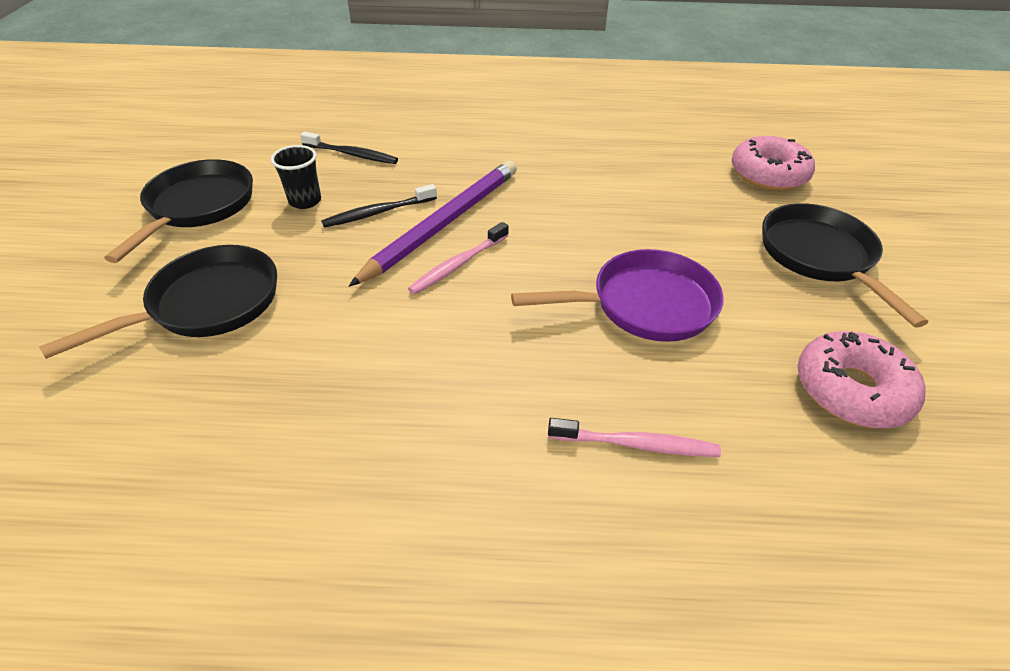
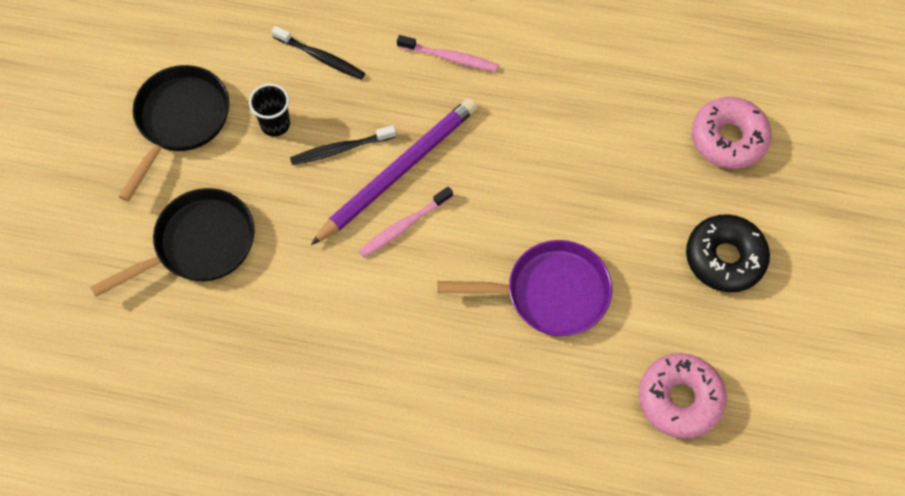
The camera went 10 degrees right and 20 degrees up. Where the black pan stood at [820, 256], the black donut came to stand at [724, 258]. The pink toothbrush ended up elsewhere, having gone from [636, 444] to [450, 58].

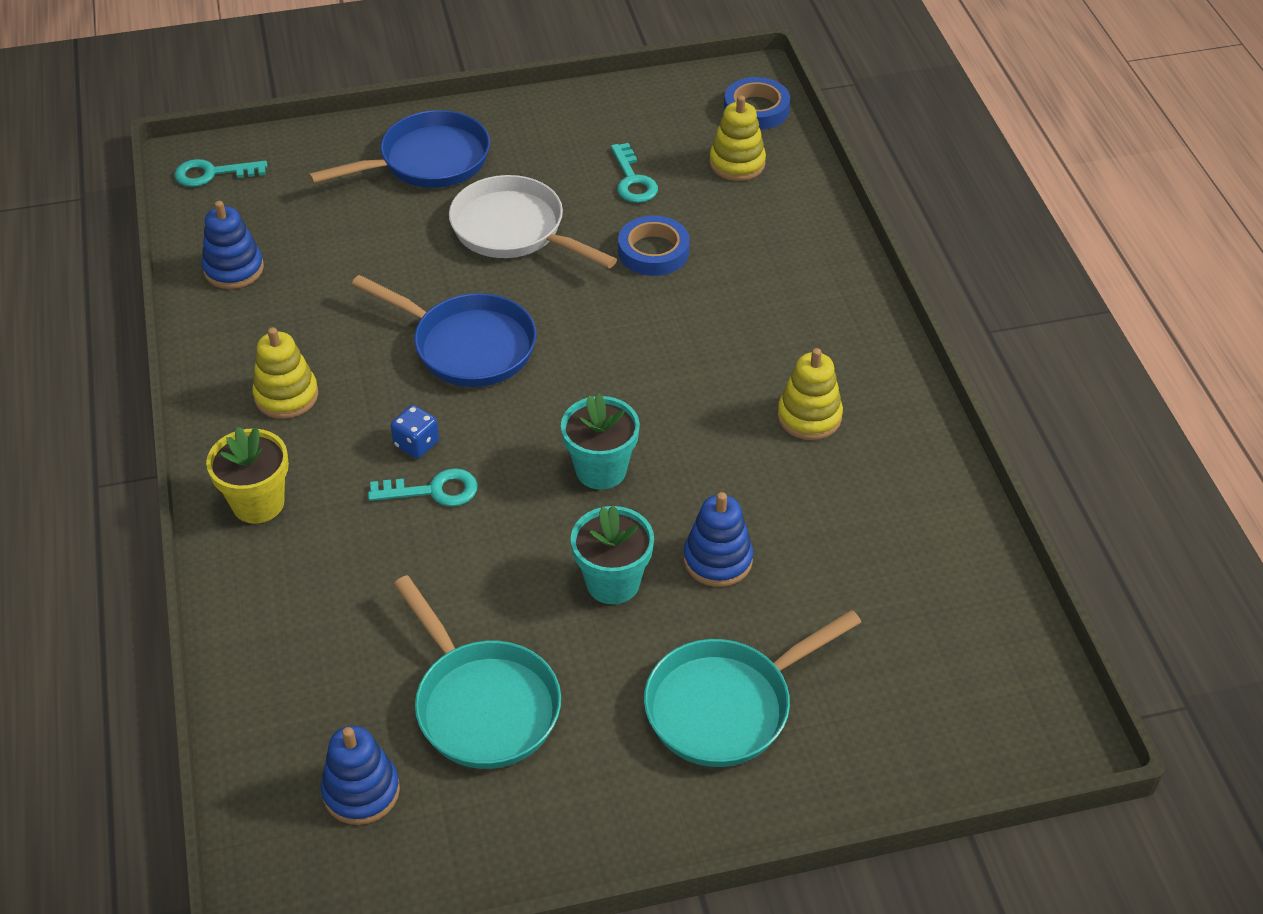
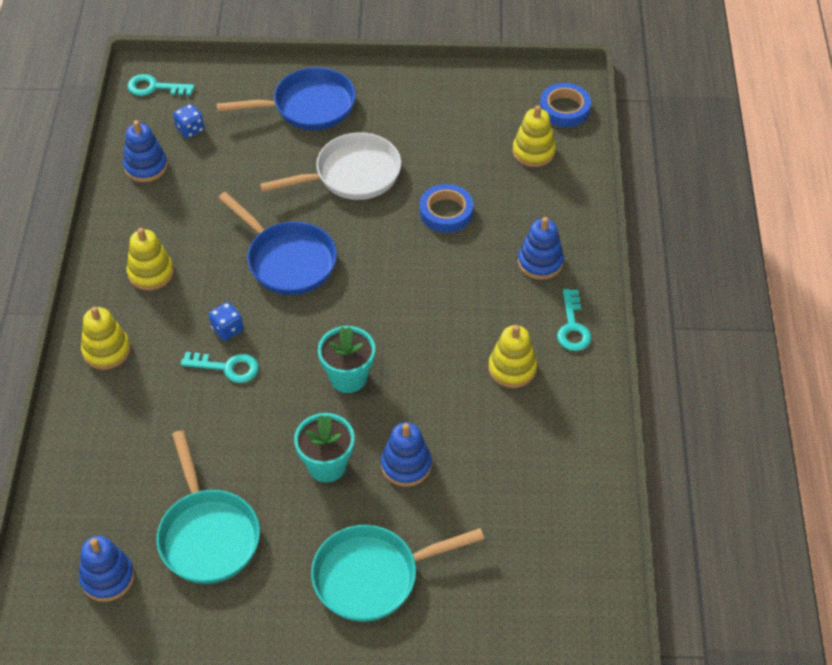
The camera went 15 degrees right and 5 degrees up. The turquoise key ended up elsewhere, having gone from [633, 180] to [572, 327]. The white pan at [514, 230] ended up facing another way, 105 degrees clockwise from before. Where the yellow flower pot stood at [258, 503], the yellow stacking toy came to stand at [106, 350]. The second view gained the blue dice at [190, 129]. The second view gained the blue stacking toy at [540, 262].

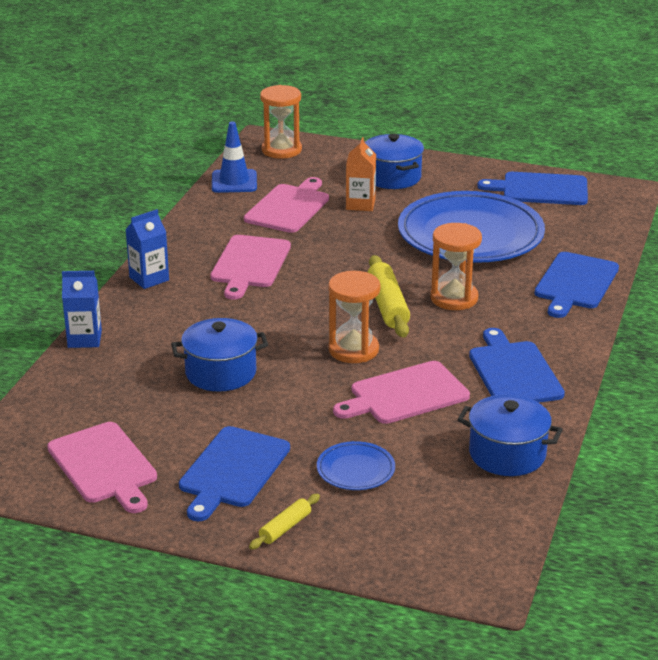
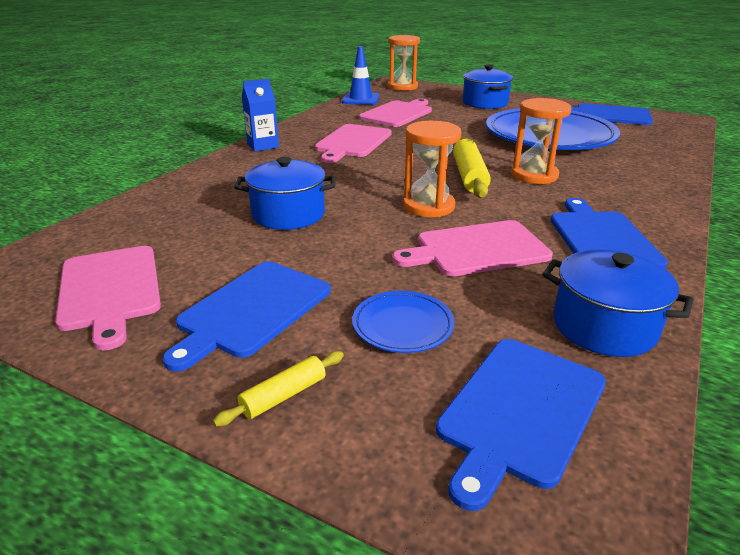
The camera went 10 degrees right and 0 degrees up. The second view lost the orange carton at [360, 204]. The blue cutting board ended up elsewhere, having gone from [575, 283] to [520, 411]. The second view lost the blue carton at [84, 339].

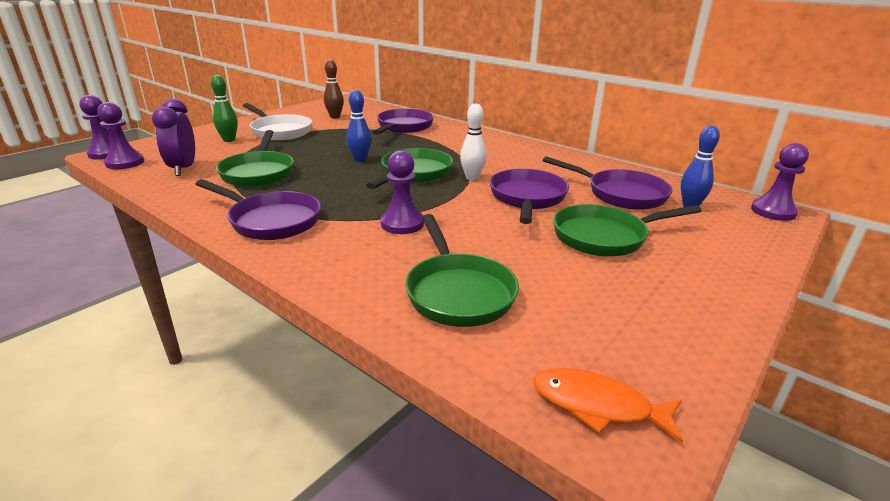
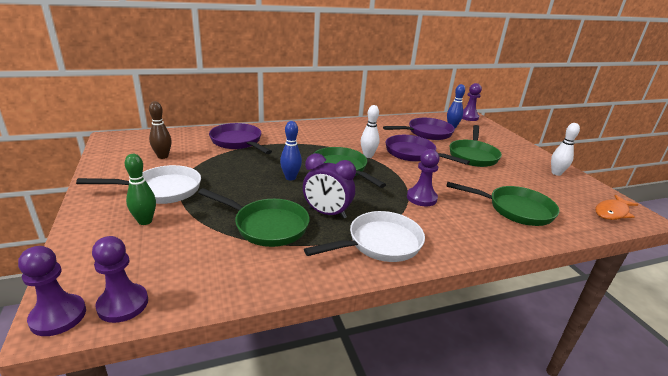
The camera went 60 degrees left and 0 degrees up. The purple clock ended up elsewhere, having gone from [183, 169] to [327, 213]. What was the purple pan at [271, 221] turned into the white pan at [380, 243]. The second view gained the white bowling pin at [556, 173].

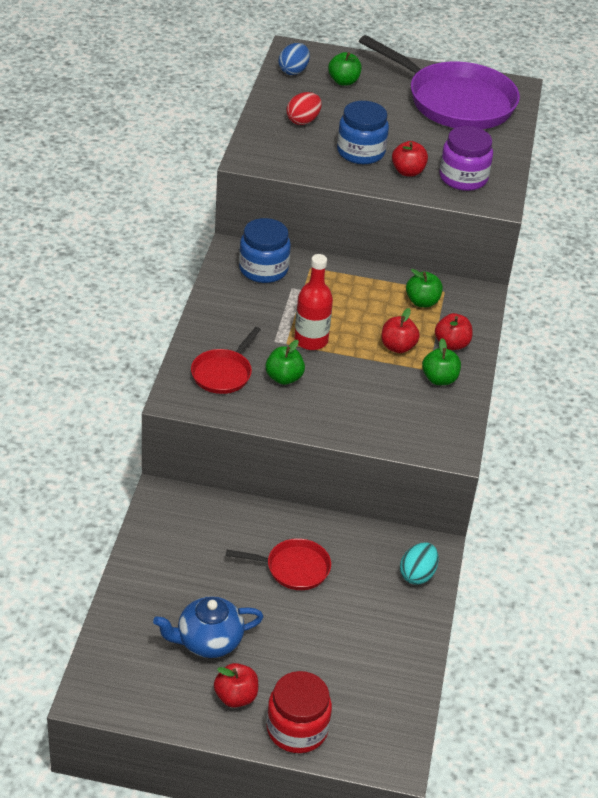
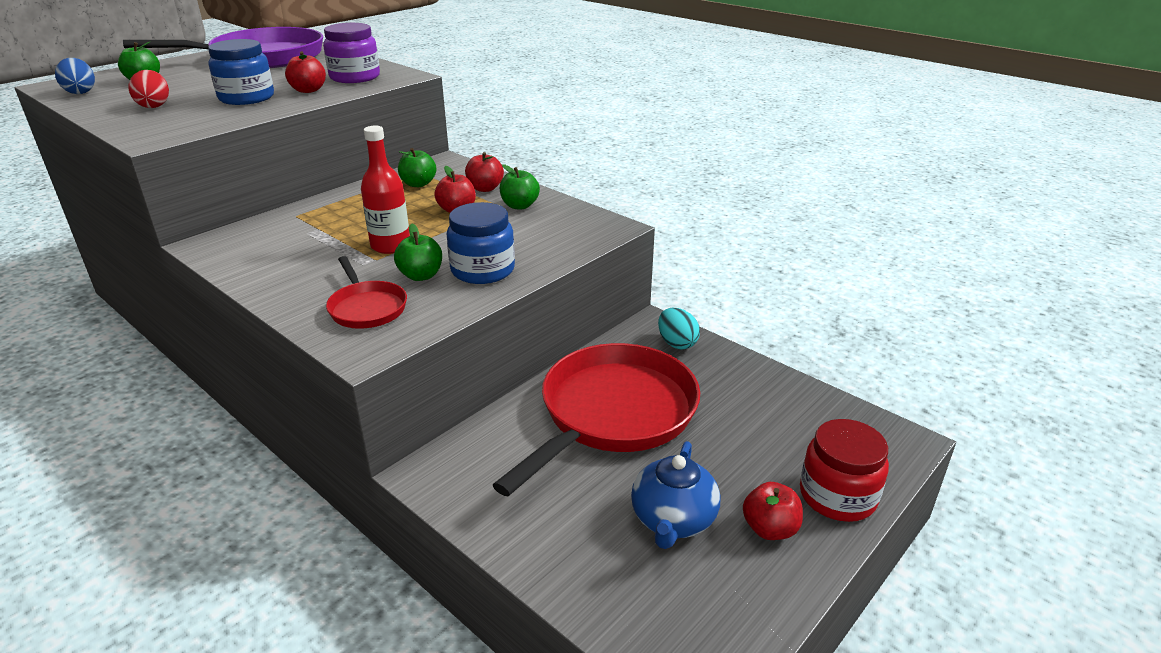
The camera went 55 degrees left and 10 degrees down. The blue jar ended up elsewhere, having gone from [263, 269] to [482, 270]. The size of the red pan at [293, 568] changed by a factor of 2.09.

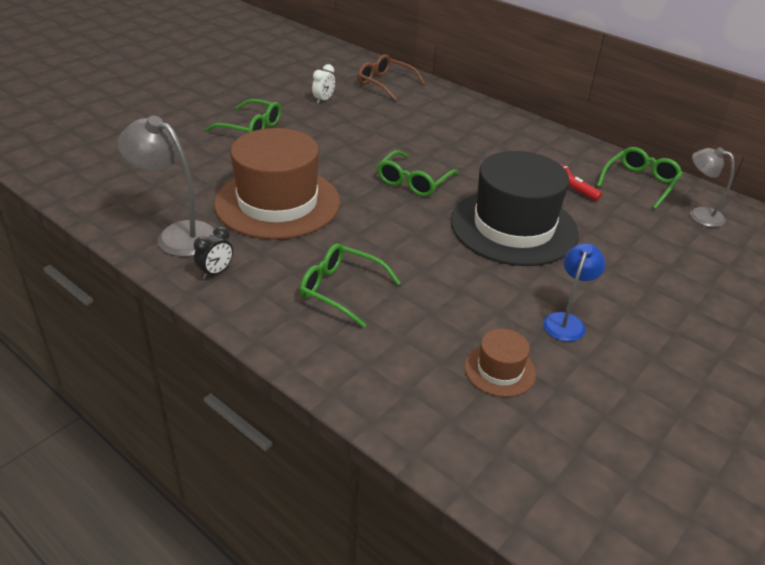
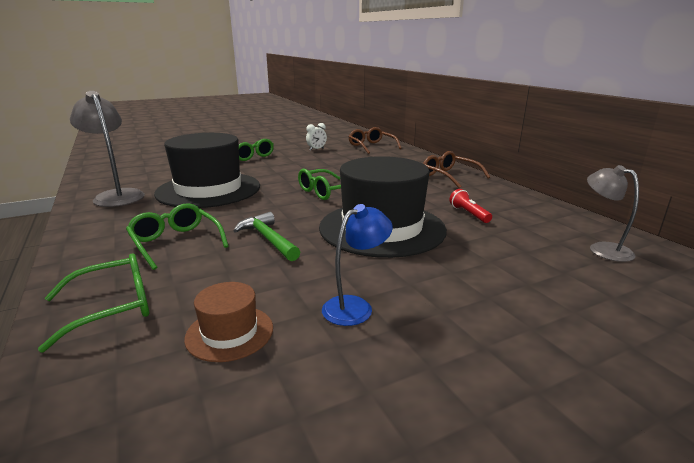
The camera went 25 degrees right and 15 degrees down. What was the brown hat at [277, 203] turned into the black hat at [209, 190]. The green glasses ended up elsewhere, having gone from [640, 183] to [113, 307]. The second view lost the black clock at [216, 272]. The second view gained the brown glasses at [449, 176]. The second view gained the green hammer at [268, 239].

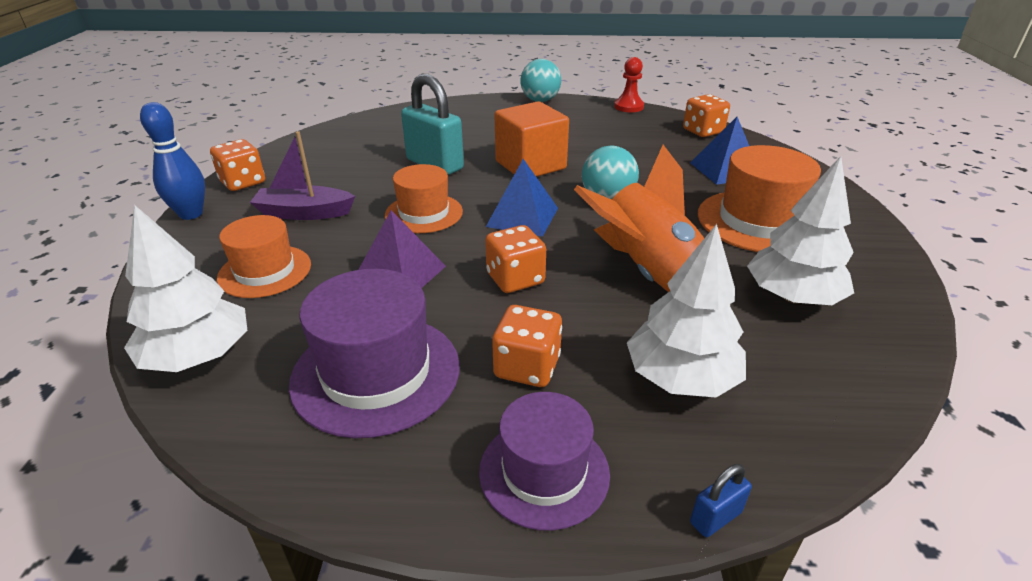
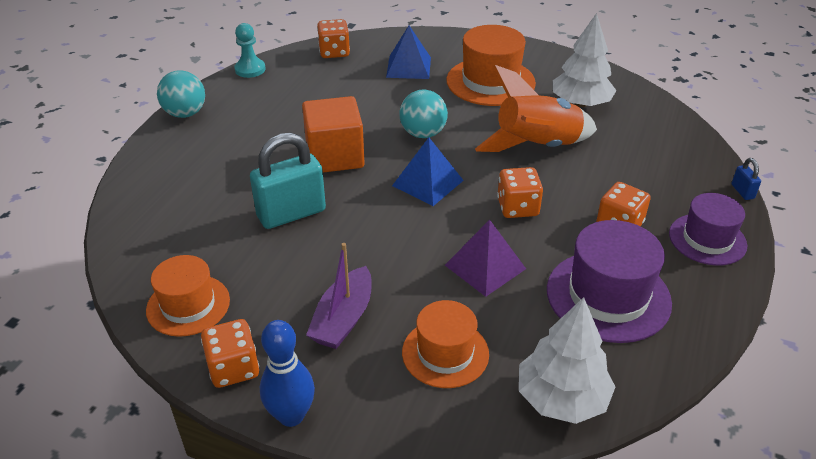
The camera went 70 degrees left and 5 degrees up. What was the red pawn at [628, 107] turned into the turquoise pawn at [250, 69]. The orange hat ended up elsewhere, having gone from [424, 213] to [188, 305]. The second view lost the white tree at [681, 378].

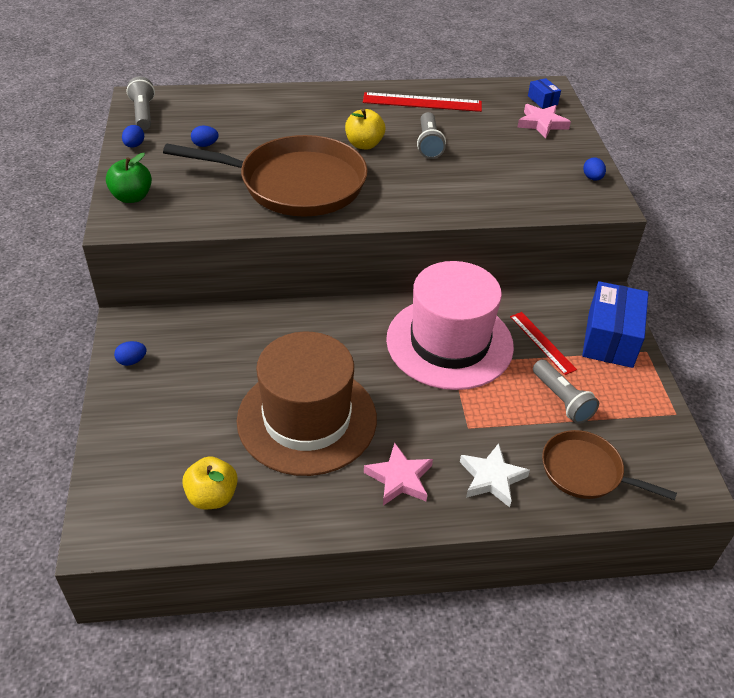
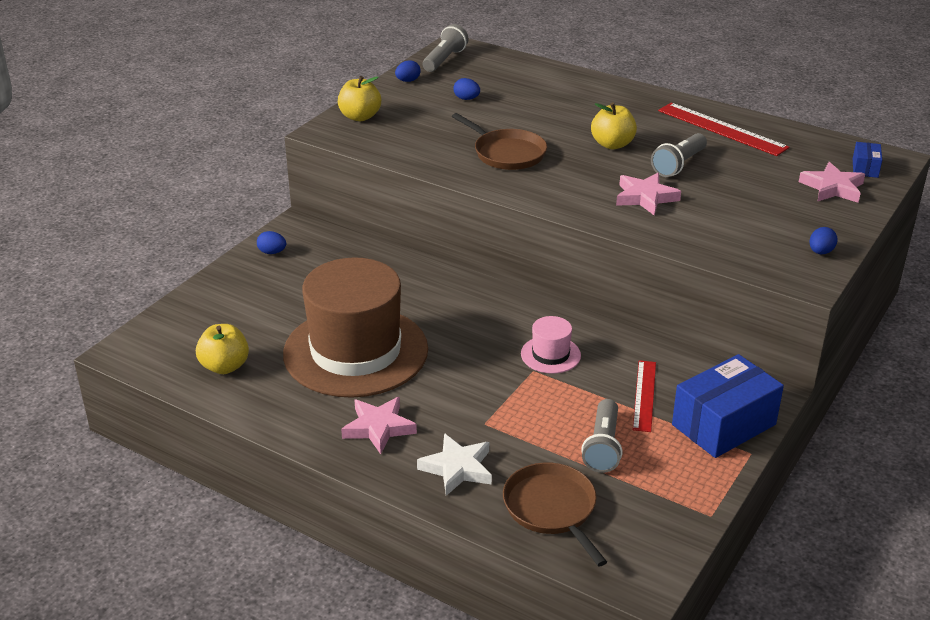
The camera went 40 degrees right and 10 degrees down. The size of the brown pan at [296, 184] changed by a factor of 0.54. What was the green apple at [132, 197] turned into the yellow apple at [360, 117]. The size of the pink hat at [449, 342] changed by a factor of 0.41. The second view gained the pink star at [645, 197].

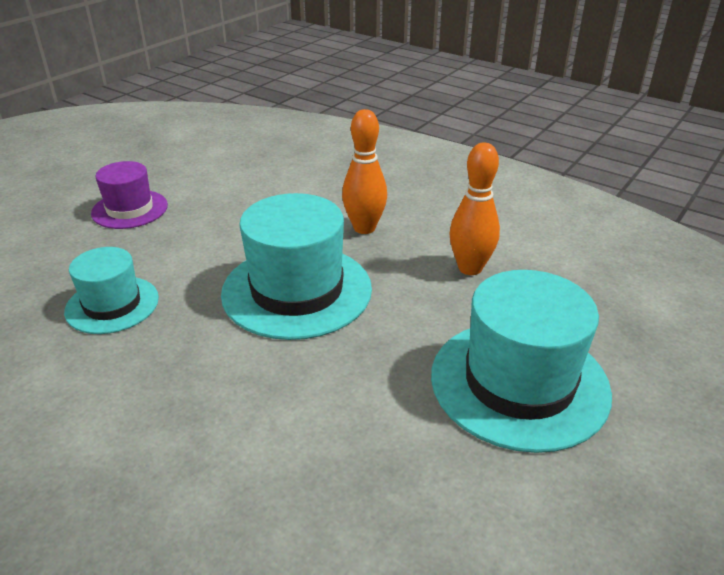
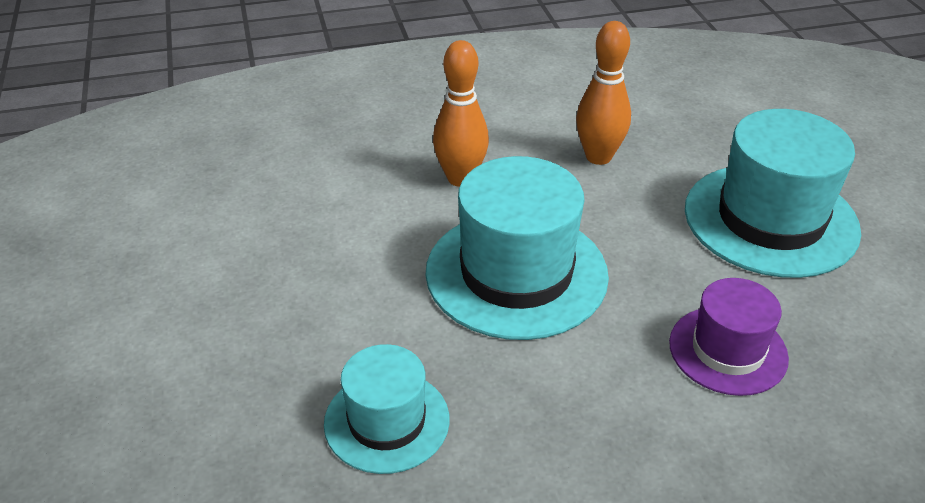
The camera went 50 degrees left and 5 degrees up. The purple hat ended up elsewhere, having gone from [130, 209] to [728, 350].

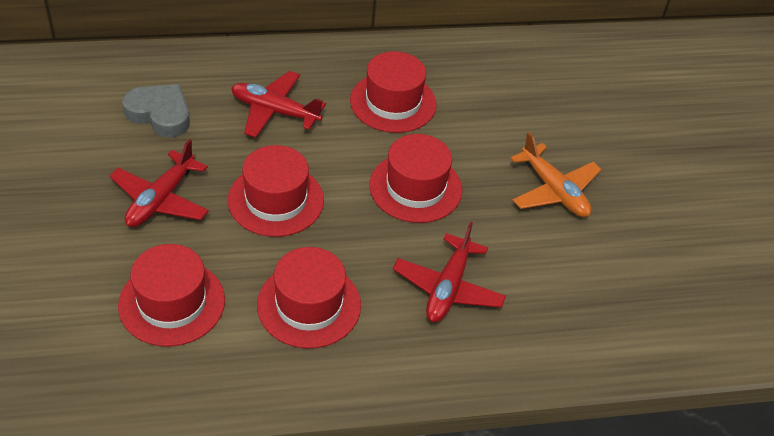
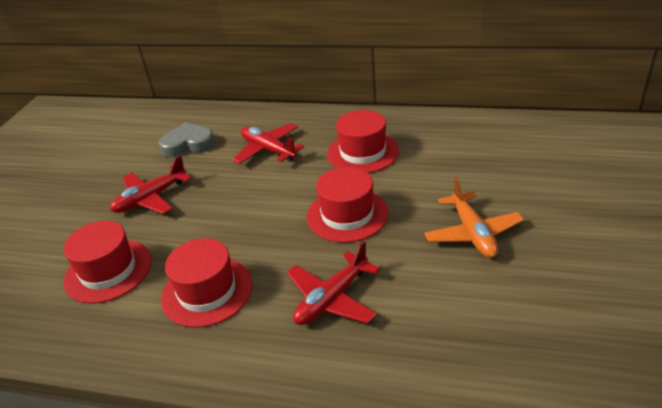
The camera went 30 degrees right and 10 degrees down. The grey heart at [160, 114] ended up facing another way, 60 degrees counterclockwise from before. The second view lost the red hat at [276, 200].

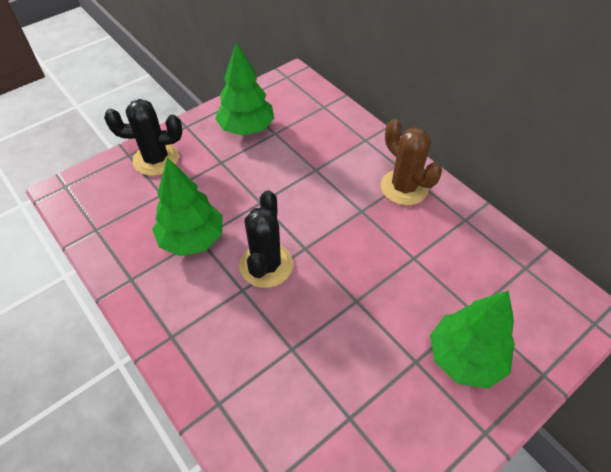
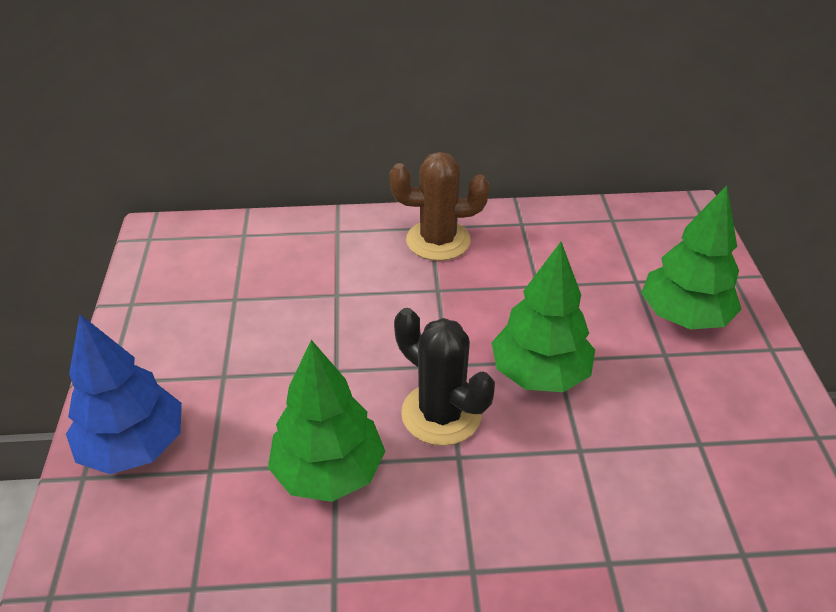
The camera went 55 degrees left and 10 degrees down. The green tree ended up elsewhere, having gone from [246, 128] to [540, 374]. Where the black cactus stood at [156, 159], the blue tree came to stand at [134, 446].

